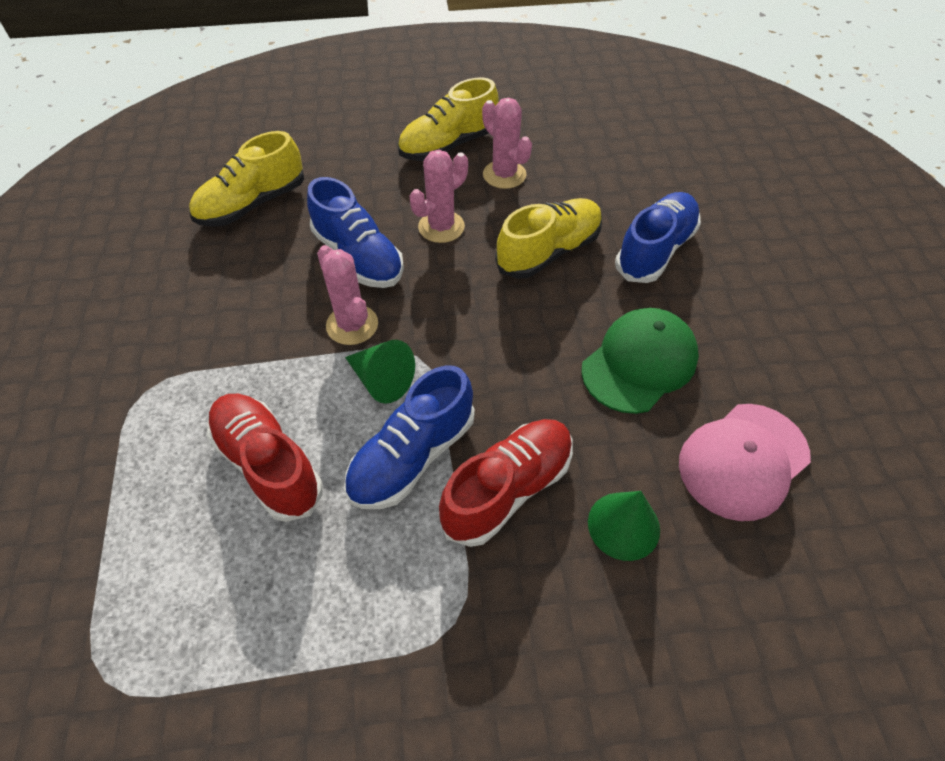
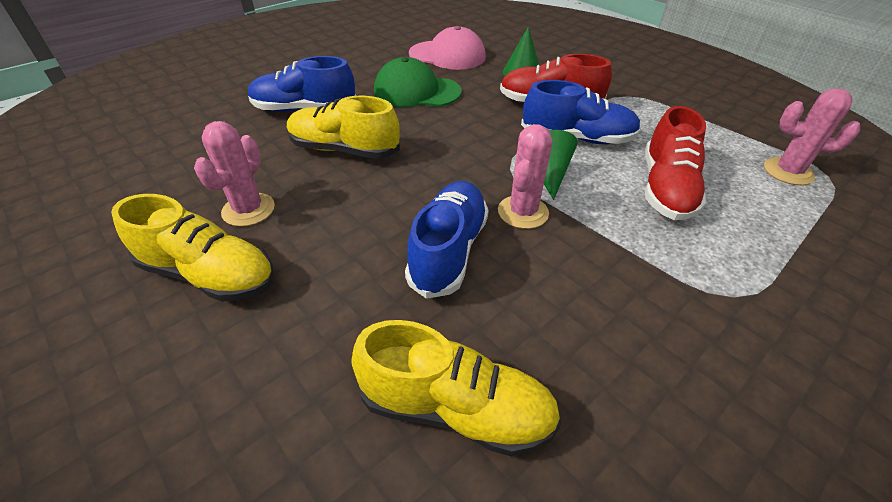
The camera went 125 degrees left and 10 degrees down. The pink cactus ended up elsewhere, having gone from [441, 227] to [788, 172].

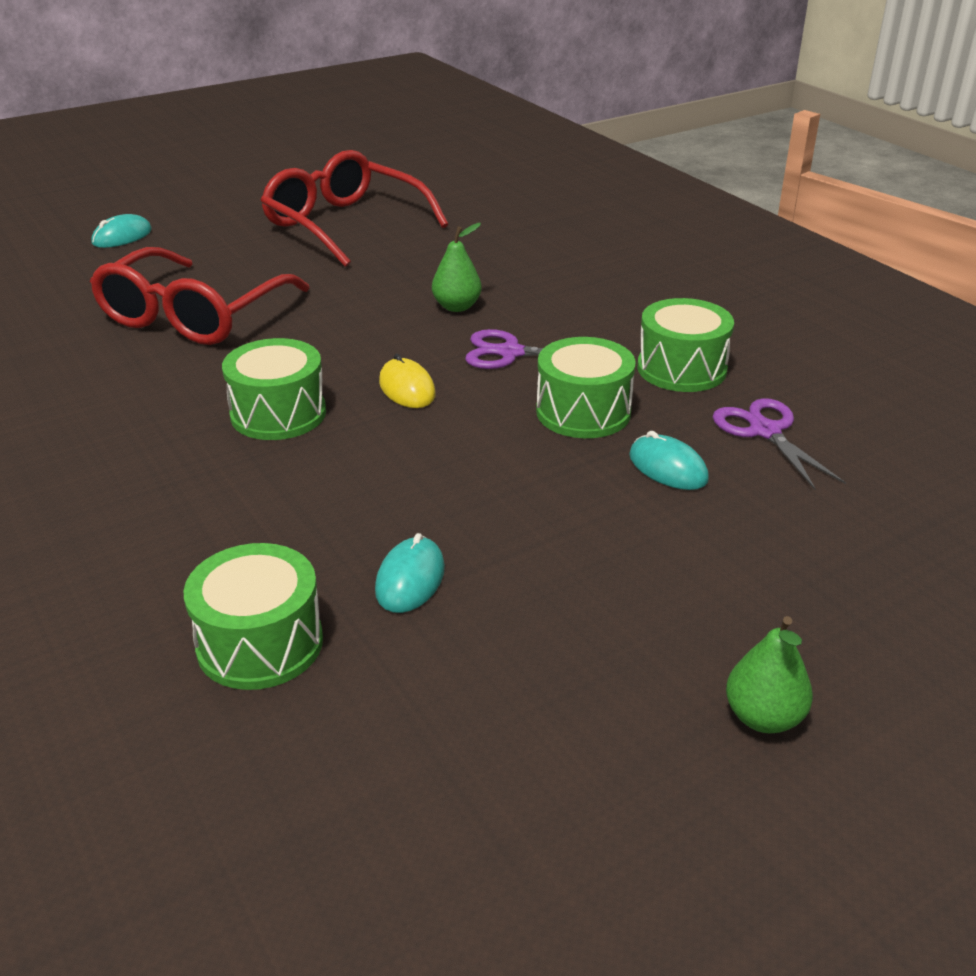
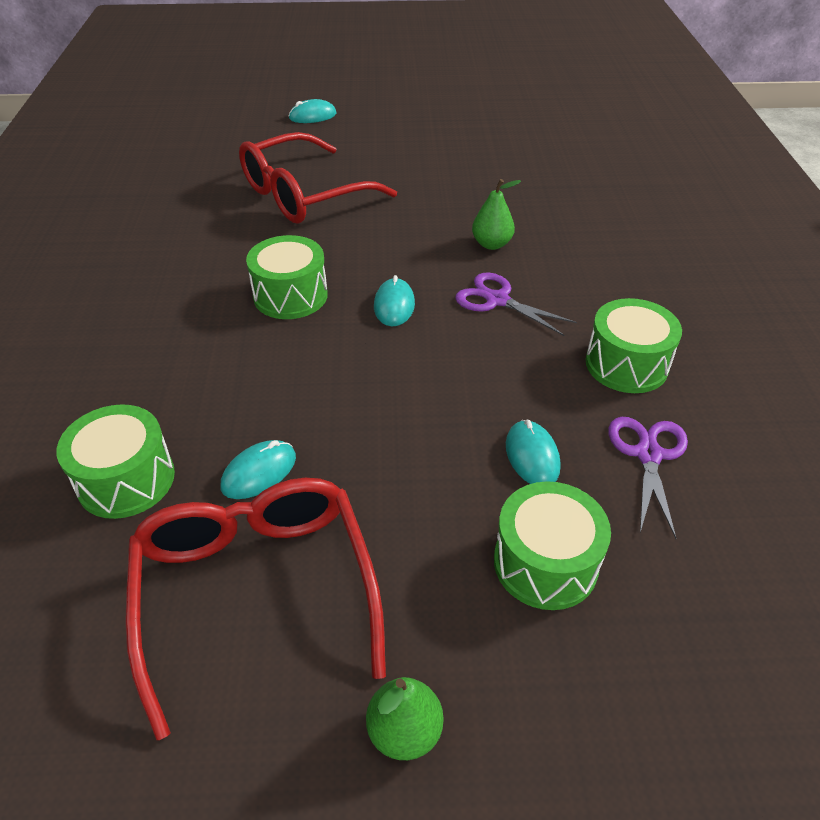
The camera went 30 degrees right and 10 degrees up. The red glasses ended up elsewhere, having gone from [344, 225] to [256, 591]. The green drum ended up elsewhere, having gone from [583, 412] to [545, 563]. What was the yellow mouse at [407, 388] turned into the turquoise mouse at [394, 305].

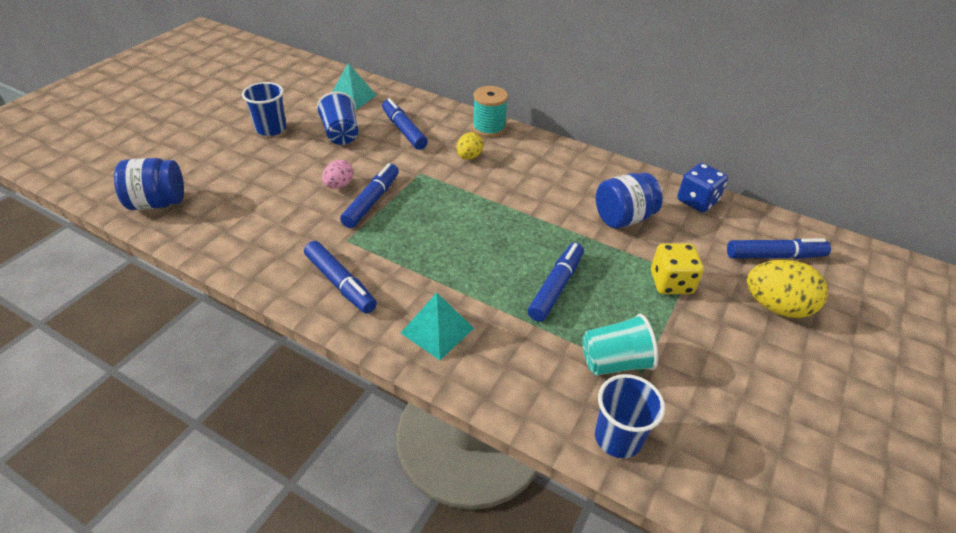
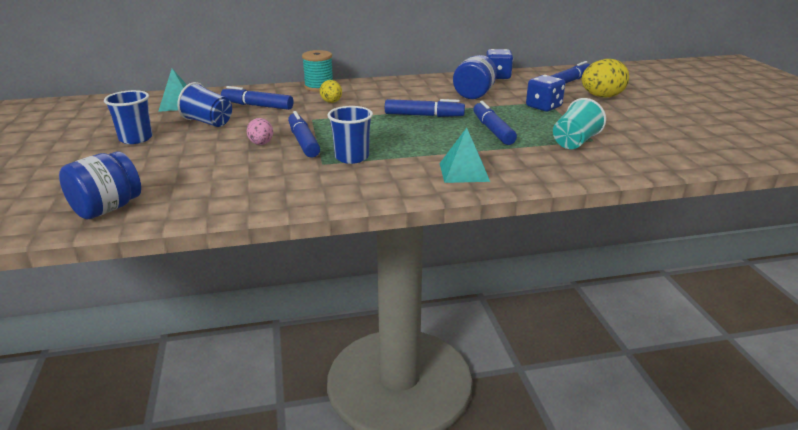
The camera went 40 degrees left and 15 degrees down. The blue marker ended up elsewhere, having gone from [340, 283] to [424, 115]. What was the yellow dice at [671, 283] turned into the blue dice at [543, 107]. The blue cup ended up elsewhere, having gone from [618, 437] to [352, 157].

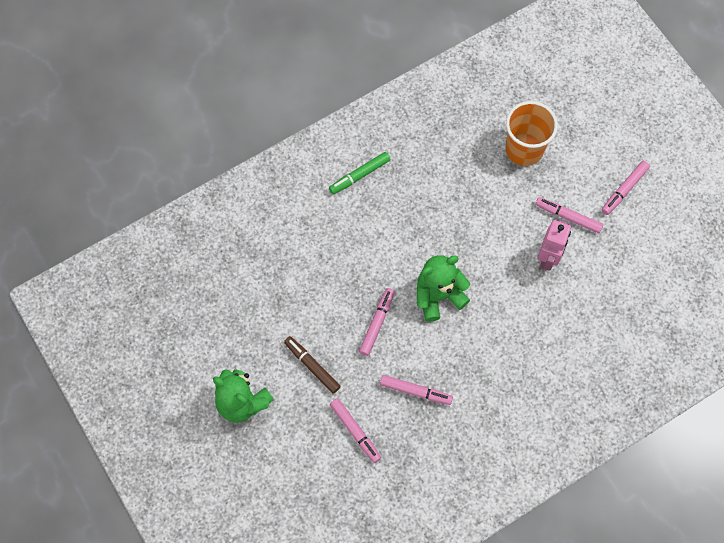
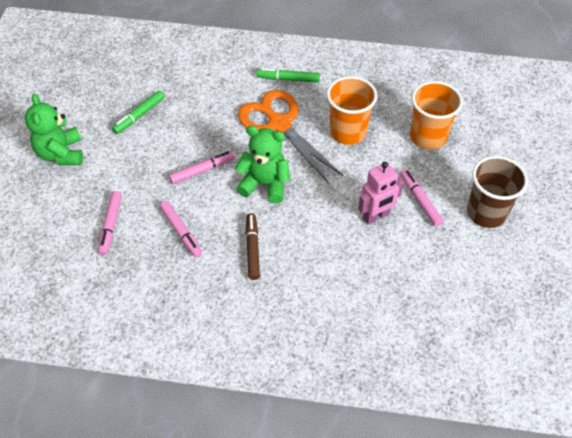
The camera went 40 degrees right and 15 degrees down. Where the pink marker stood at [624, 190], the brown cup came to stand at [486, 213]. The brown marker ended up elsewhere, having gone from [312, 366] to [252, 249]. The second view gained the orange cup at [348, 132]. The second view gained the orange scissors at [279, 124]. The second view gained the green marker at [139, 115].

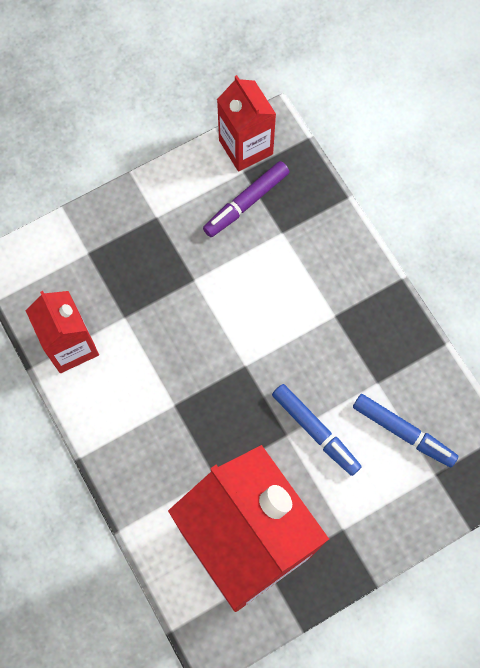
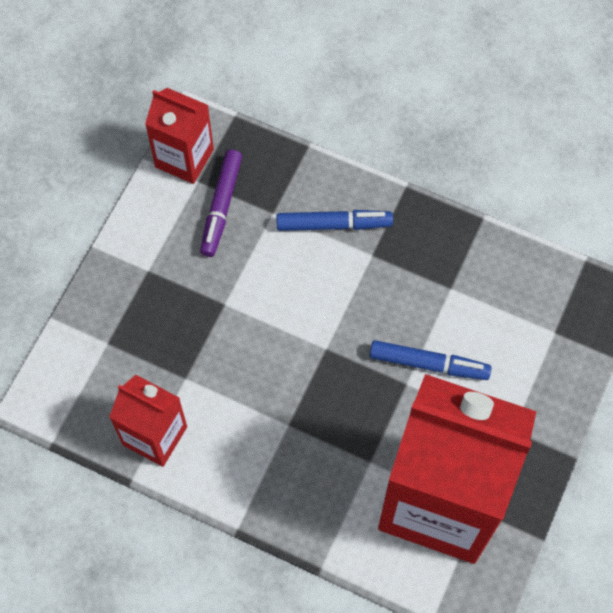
The camera went 35 degrees left and 5 degrees down. The blue marker ended up elsewhere, having gone from [403, 432] to [333, 224].

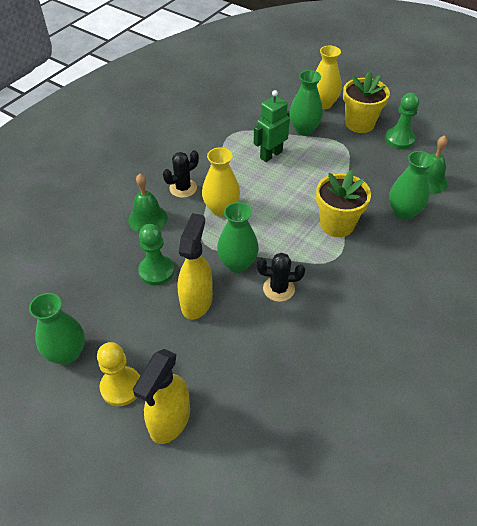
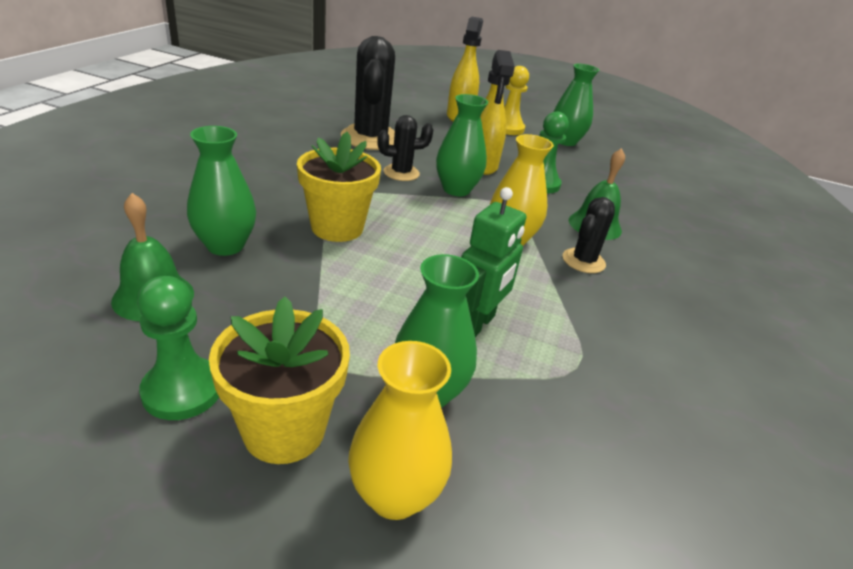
The camera went 160 degrees right and 15 degrees down. The second view gained the black cactus at [370, 138].

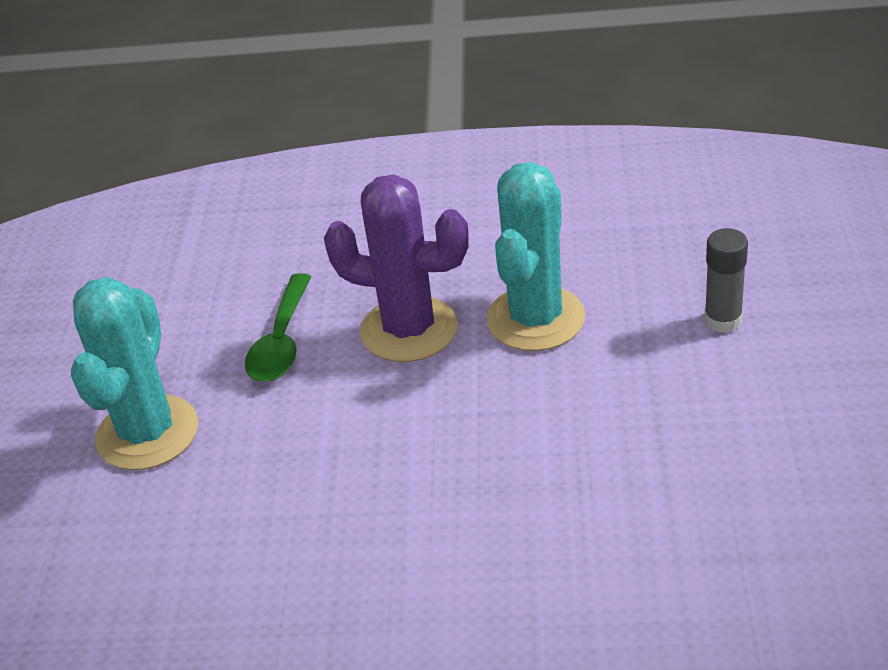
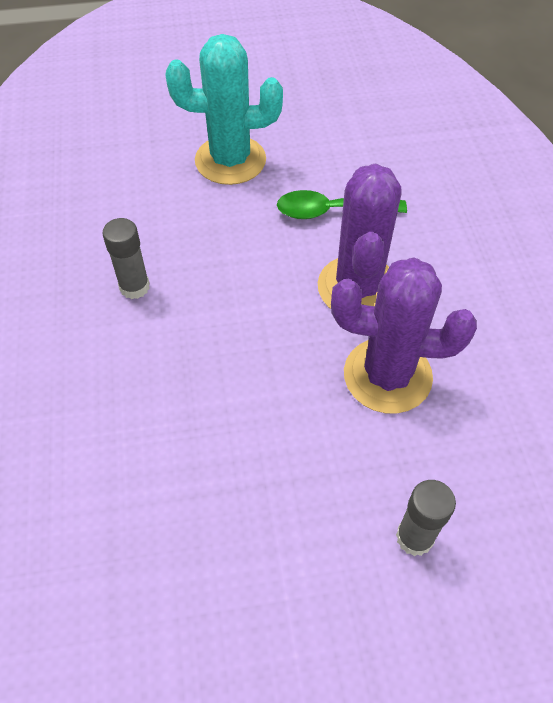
The camera went 75 degrees right and 15 degrees up. What was the turquoise cactus at [535, 319] turned into the purple cactus at [387, 375]. The second view gained the grey glue stick at [134, 287].

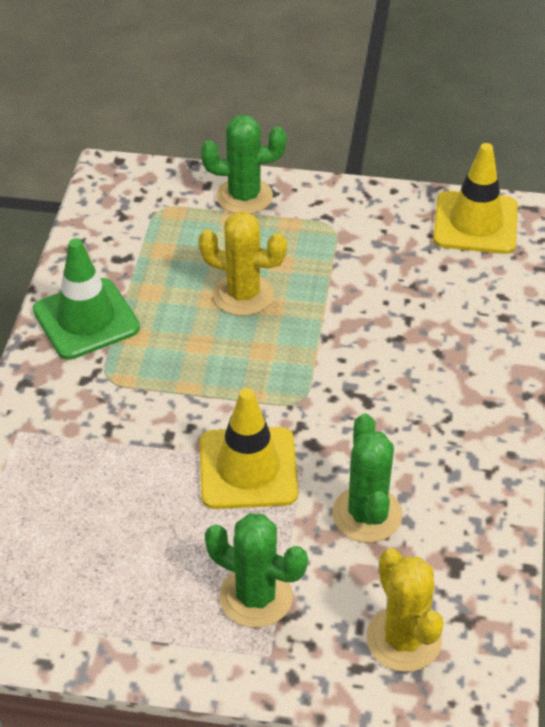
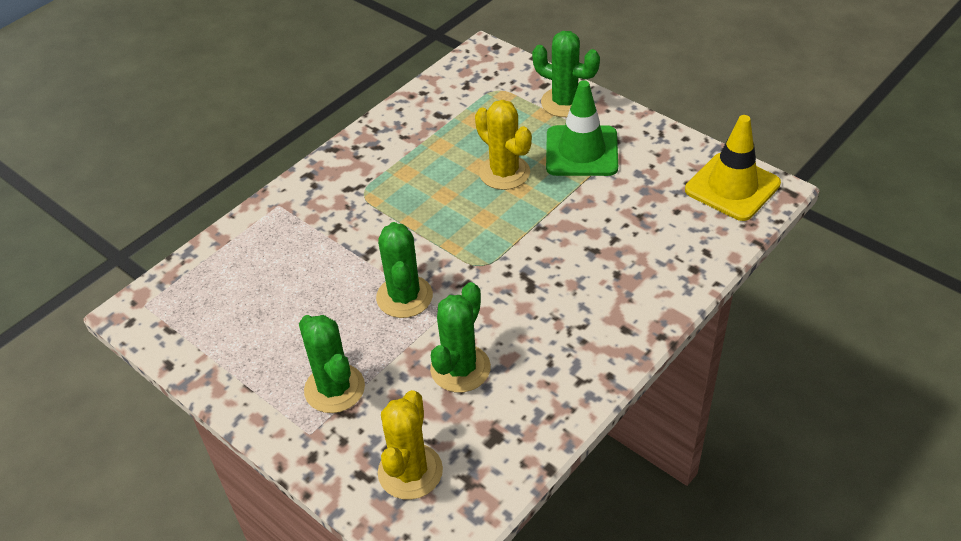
The camera went 35 degrees right and 0 degrees up. The green traffic cone ended up elsewhere, having gone from [86, 319] to [581, 151]. Where the yellow traffic cone stood at [248, 468], the green cactus came to stand at [404, 297].

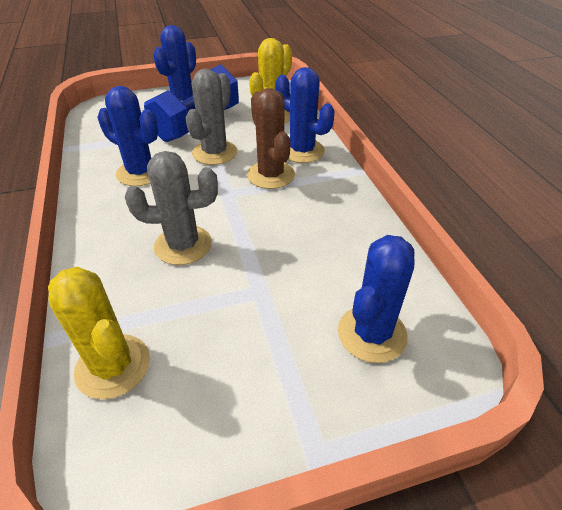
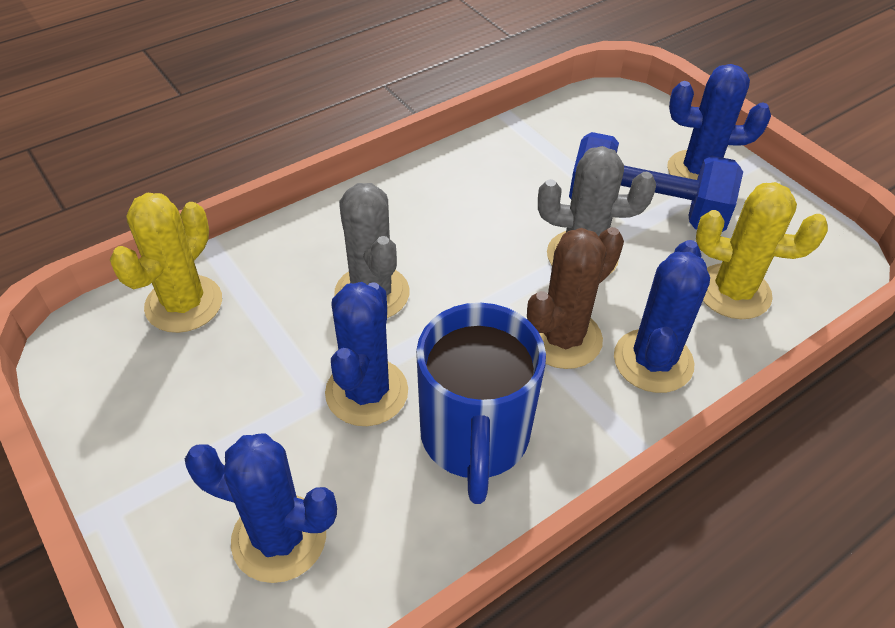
The camera went 70 degrees right and 5 degrees up. The blue cactus ended up elsewhere, having gone from [140, 172] to [367, 392]. The second view gained the blue mug at [474, 439].

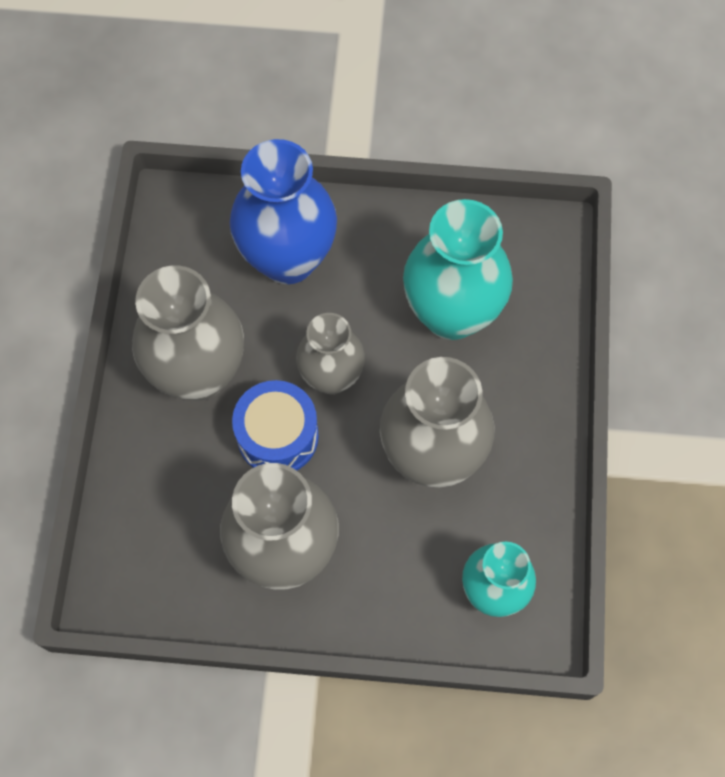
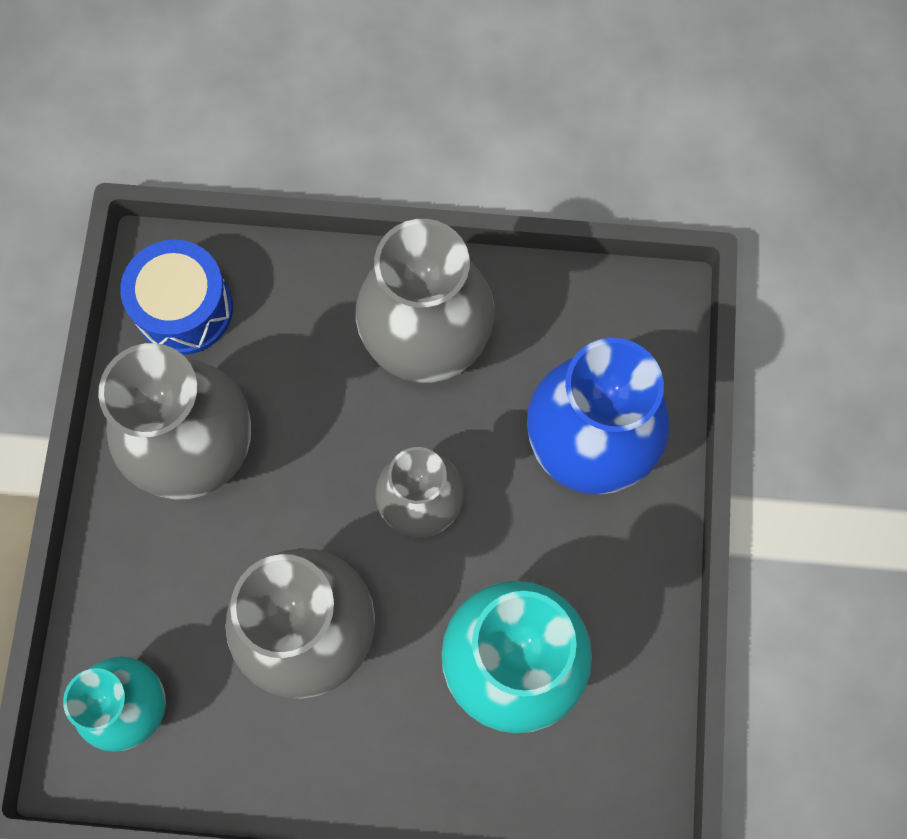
The camera went 90 degrees right and 5 degrees up. The blue drum ended up elsewhere, having gone from [278, 436] to [184, 309].

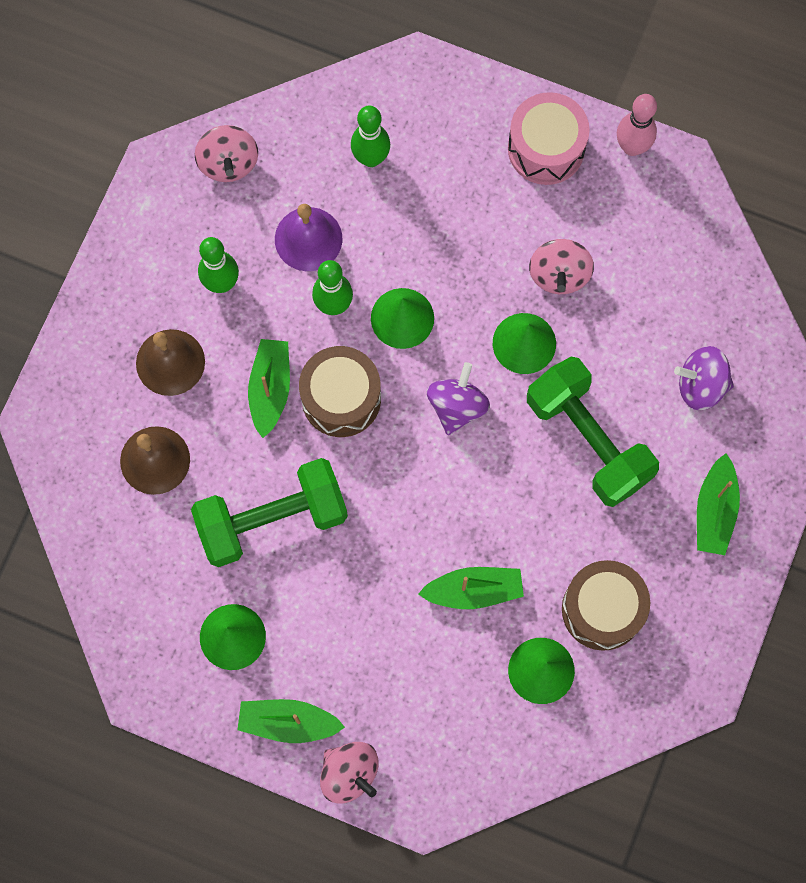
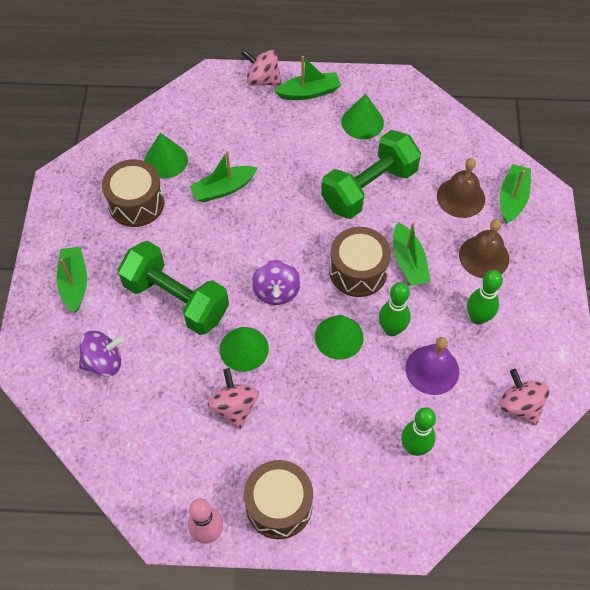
The camera went 160 degrees right and 15 degrees down. What was the pink drum at [546, 148] turned into the brown drum at [279, 505]. The second view gained the green boat at [512, 198].

